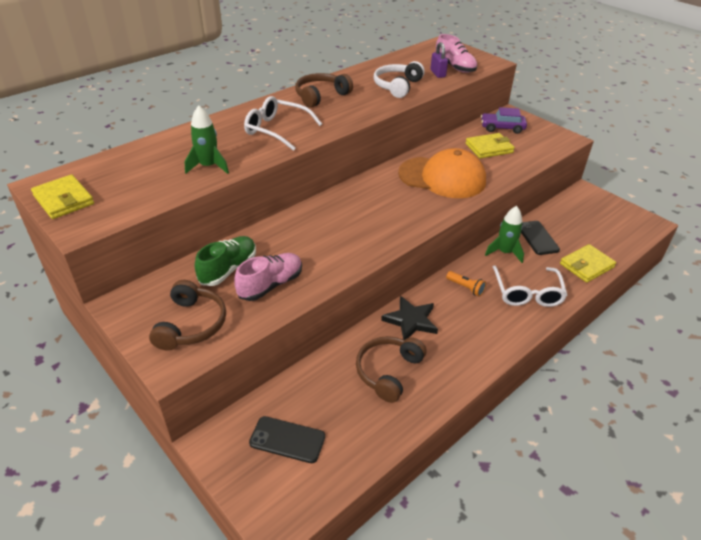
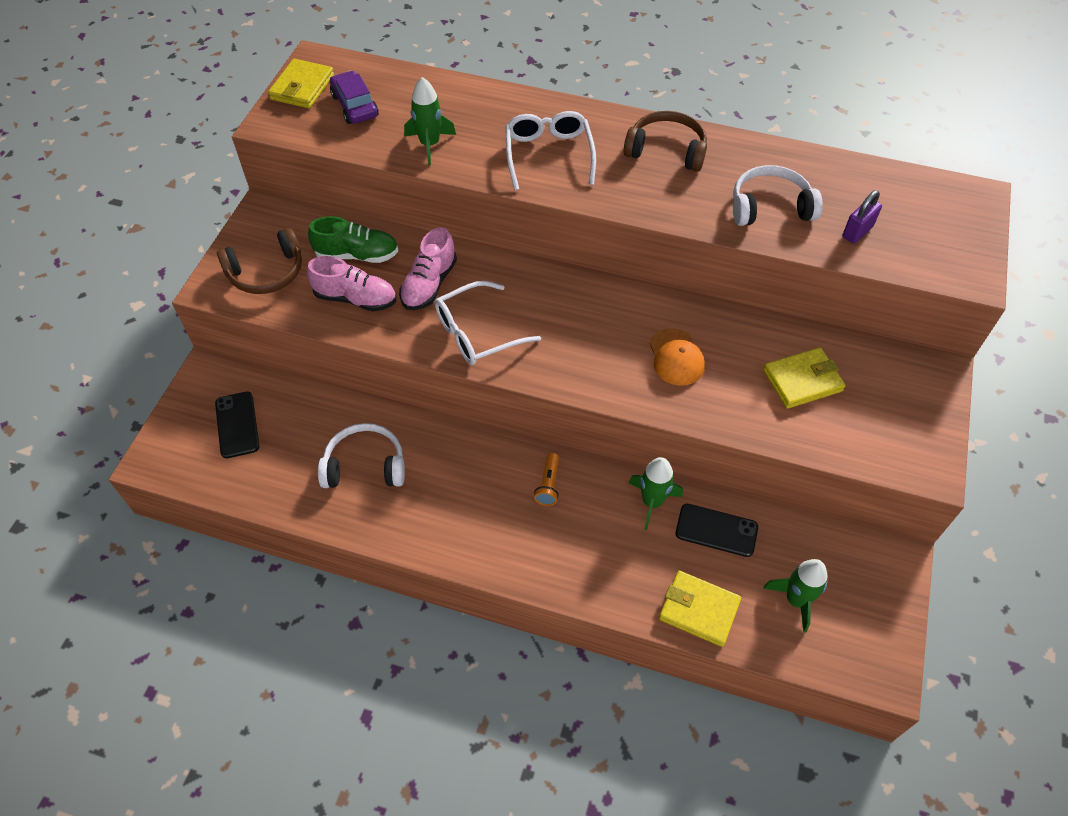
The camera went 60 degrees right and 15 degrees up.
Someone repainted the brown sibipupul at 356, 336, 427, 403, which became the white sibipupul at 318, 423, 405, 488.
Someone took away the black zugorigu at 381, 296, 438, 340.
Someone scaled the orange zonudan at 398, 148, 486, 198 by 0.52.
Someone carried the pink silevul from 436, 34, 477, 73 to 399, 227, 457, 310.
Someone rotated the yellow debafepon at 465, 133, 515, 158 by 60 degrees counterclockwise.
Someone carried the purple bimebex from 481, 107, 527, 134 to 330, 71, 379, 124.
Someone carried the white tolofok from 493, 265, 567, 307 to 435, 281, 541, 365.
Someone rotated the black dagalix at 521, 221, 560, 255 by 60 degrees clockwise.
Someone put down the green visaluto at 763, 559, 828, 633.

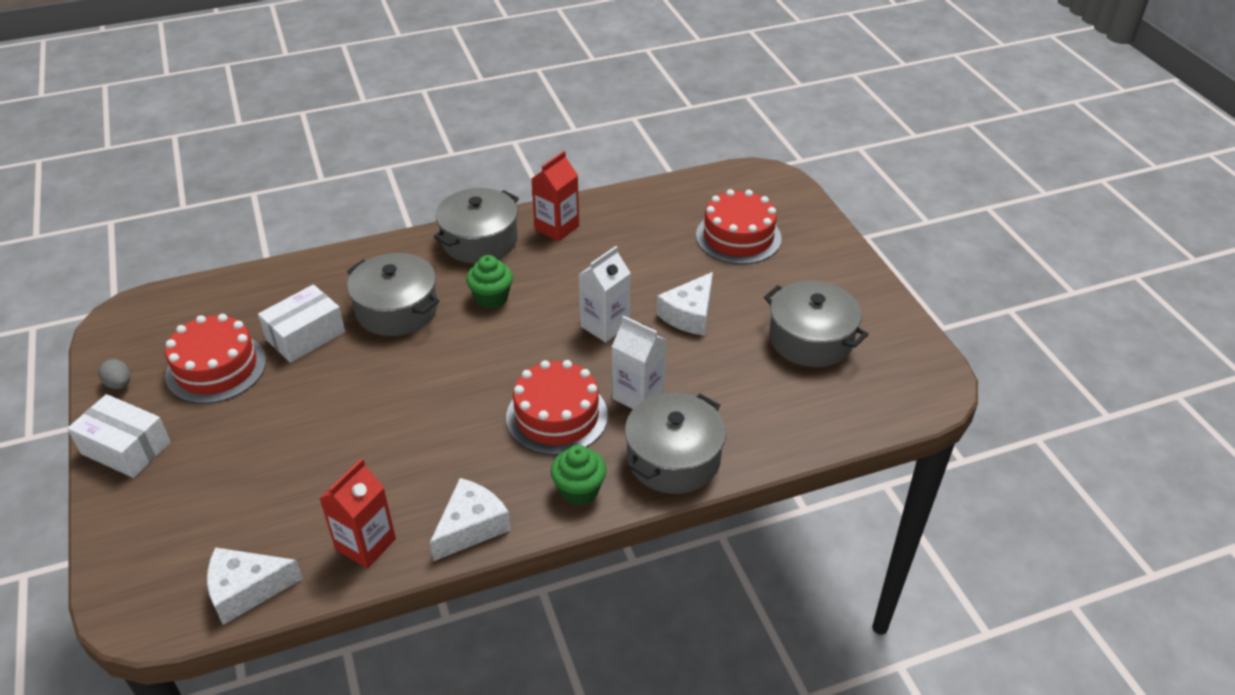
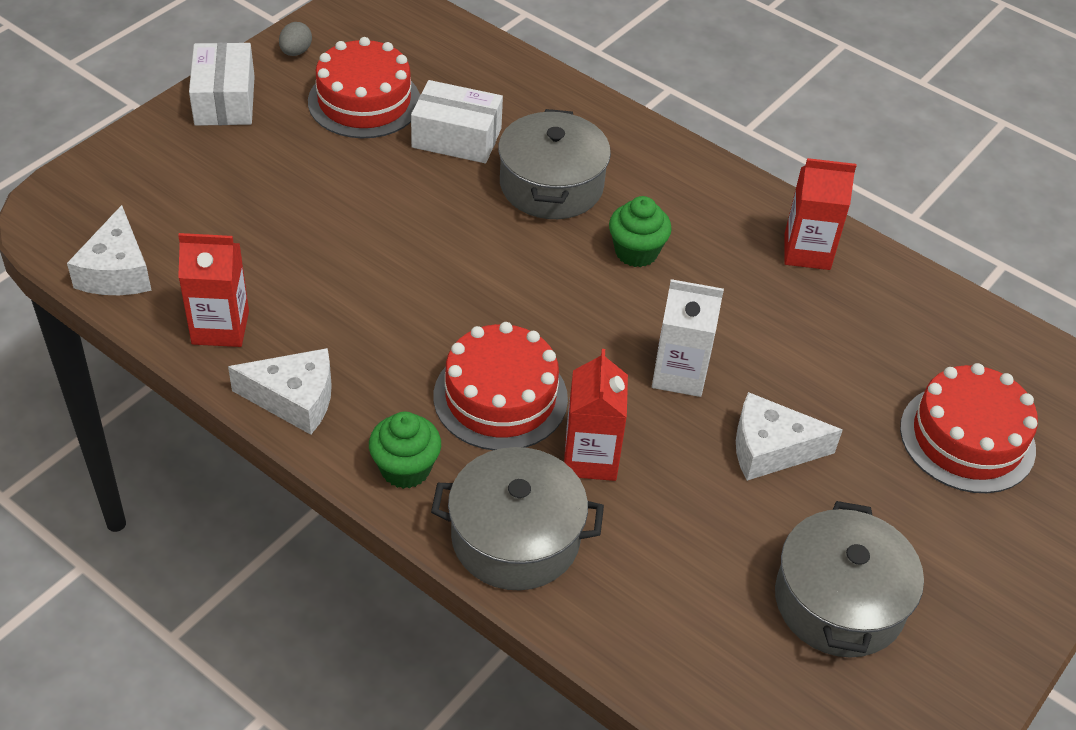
The camera went 55 degrees right and 5 degrees up.
Someone rotated the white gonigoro at 207, 547, 303, 625 by 135 degrees counterclockwise.
Someone took away the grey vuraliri at 434, 188, 519, 263.
Someone repainted the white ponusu at 612, 316, 666, 409, which became the red ponusu at 564, 349, 628, 481.

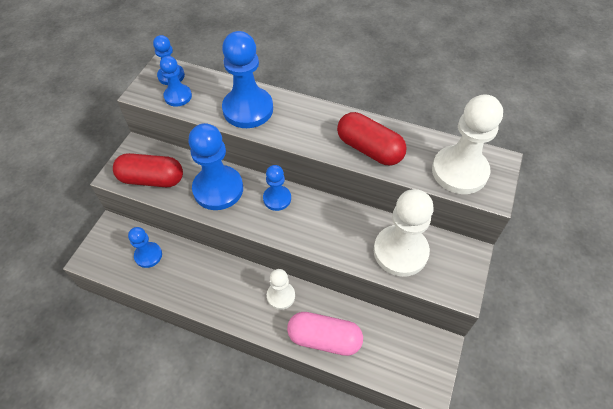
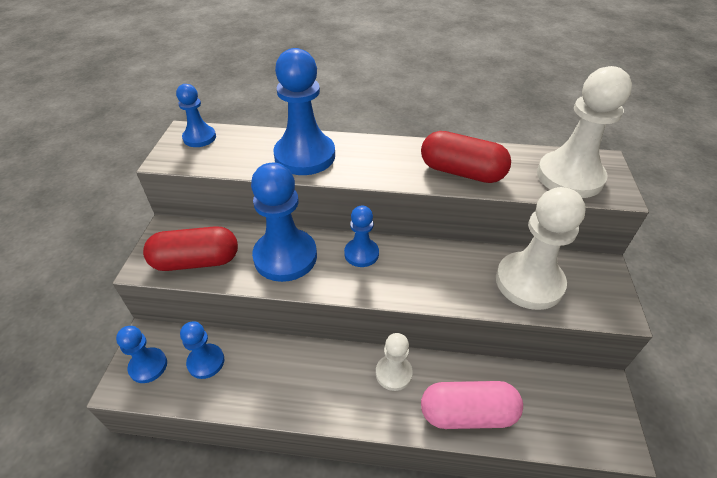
The camera went 15 degrees left and 10 degrees down.
Someone carried the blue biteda from 160, 56, 192, 107 to 116, 326, 167, 383.

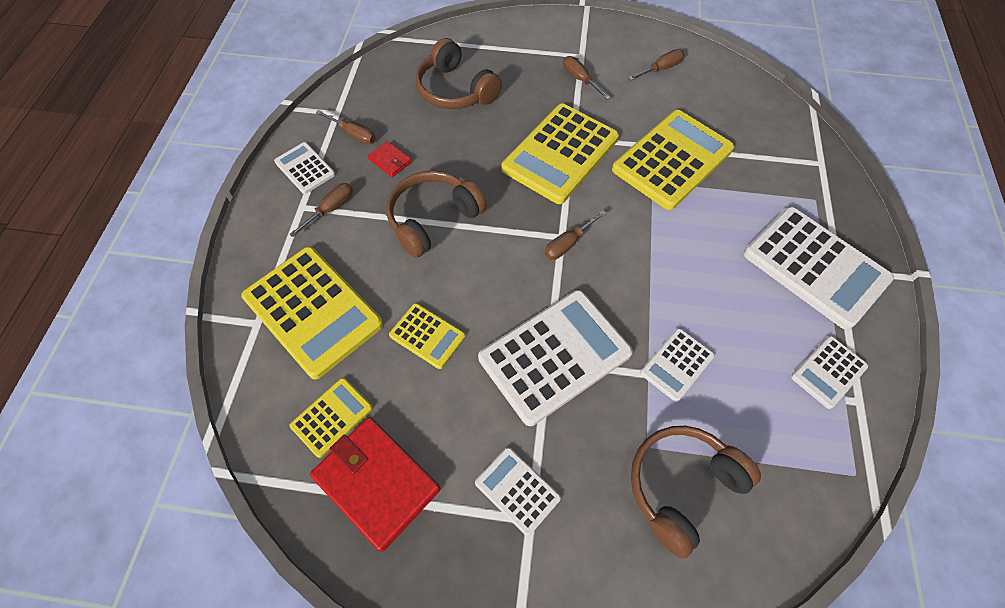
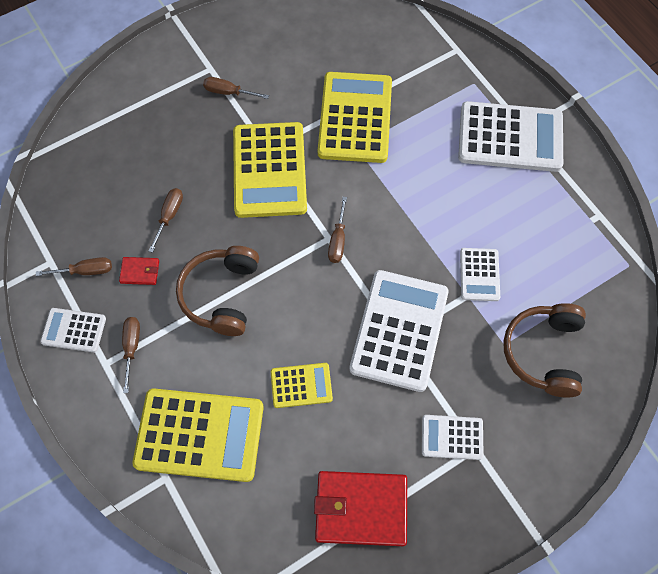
The camera went 40 degrees left and 5 degrees up.
Someone took away the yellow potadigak at 290, 378, 373, 458.
Someone took away the brown sibipupul at 416, 38, 502, 109.
Someone carried the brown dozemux from 628, 49, 684, 80 to 148, 188, 183, 253.
Someone took away the white potadigak at 791, 336, 868, 409.

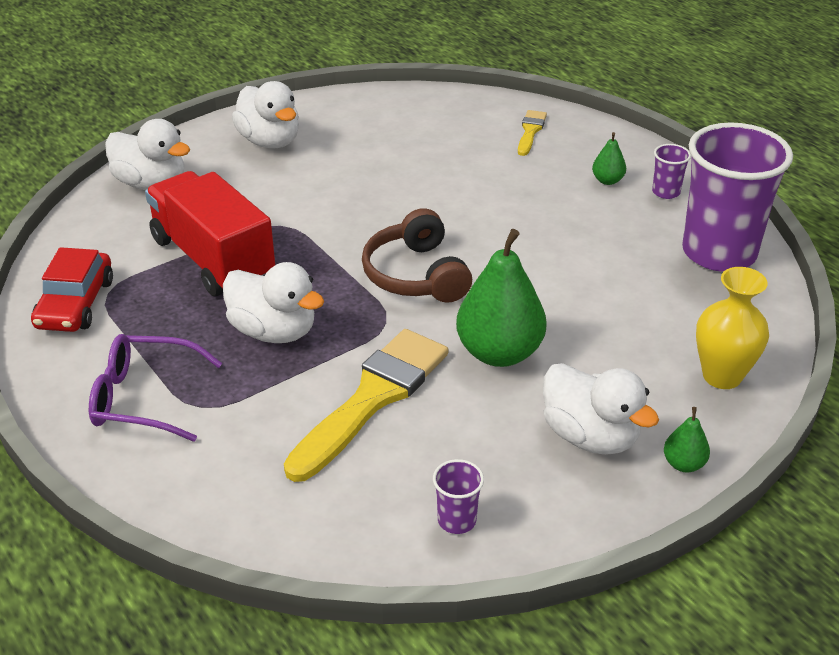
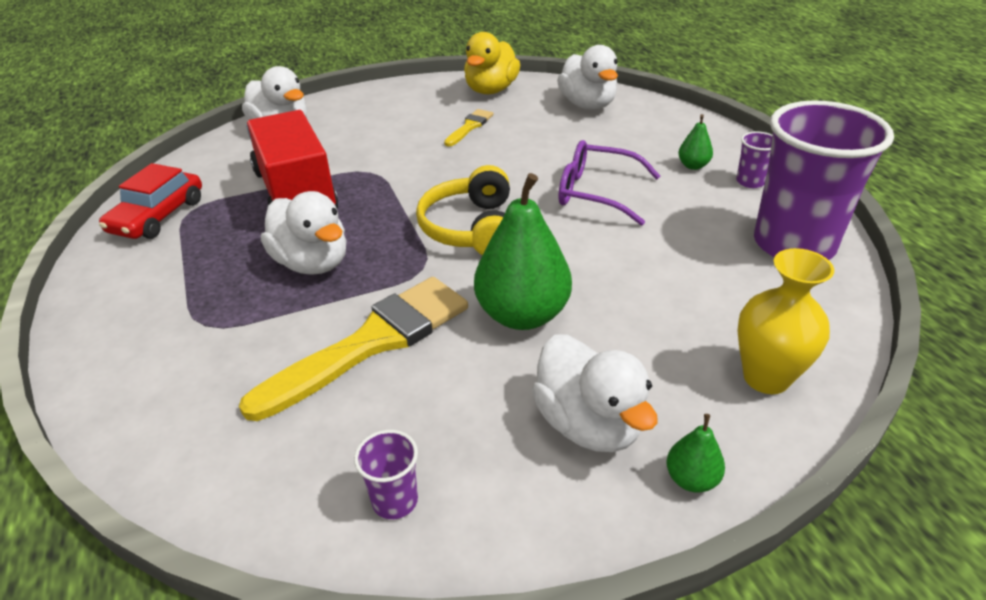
The camera went 15 degrees right and 0 degrees up.
Someone carried the purple tolofok from 89, 334, 222, 442 to 558, 140, 660, 226.
Someone carried the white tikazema from 232, 81, 299, 148 to 557, 45, 618, 110.
Someone repainted the brown sibipupul at 362, 208, 472, 303, which became the yellow sibipupul at 416, 165, 510, 255.
Someone carried the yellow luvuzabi from 518, 110, 547, 156 to 444, 109, 493, 147.
Someone put down the yellow tikazema at 464, 32, 520, 94.

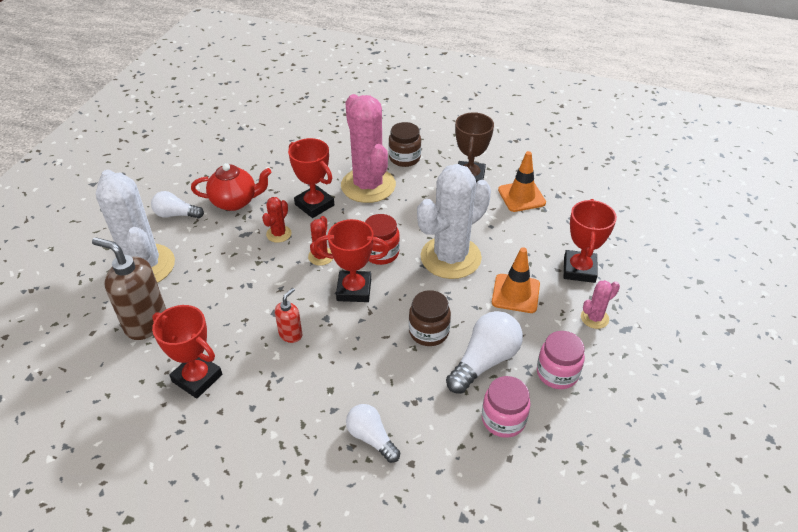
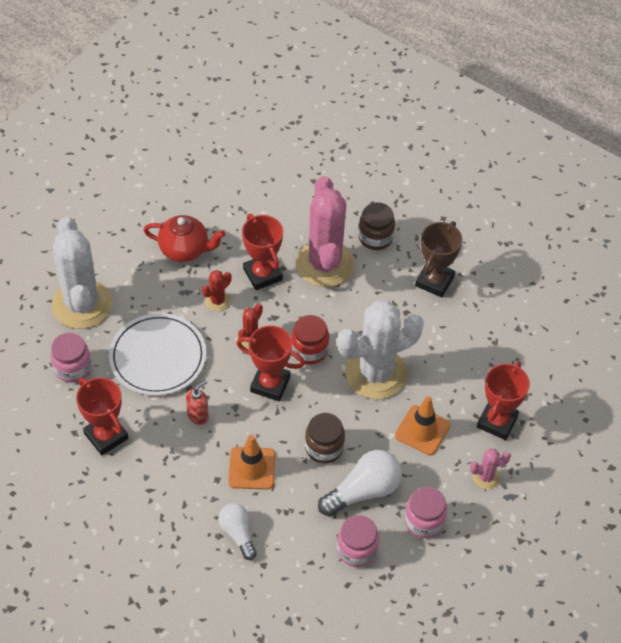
The camera went 15 degrees right and 10 degrees up.
Someone swapped the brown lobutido at 92, 237, 166, 340 for the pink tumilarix at 51, 333, 91, 383.
Someone took away the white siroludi at 151, 191, 204, 219.
Someone carried the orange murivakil from 498, 151, 546, 212 to 228, 435, 275, 490.
Someone put down the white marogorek at 109, 313, 206, 396.

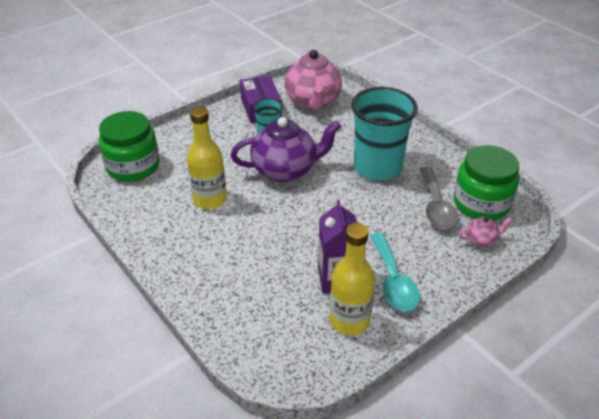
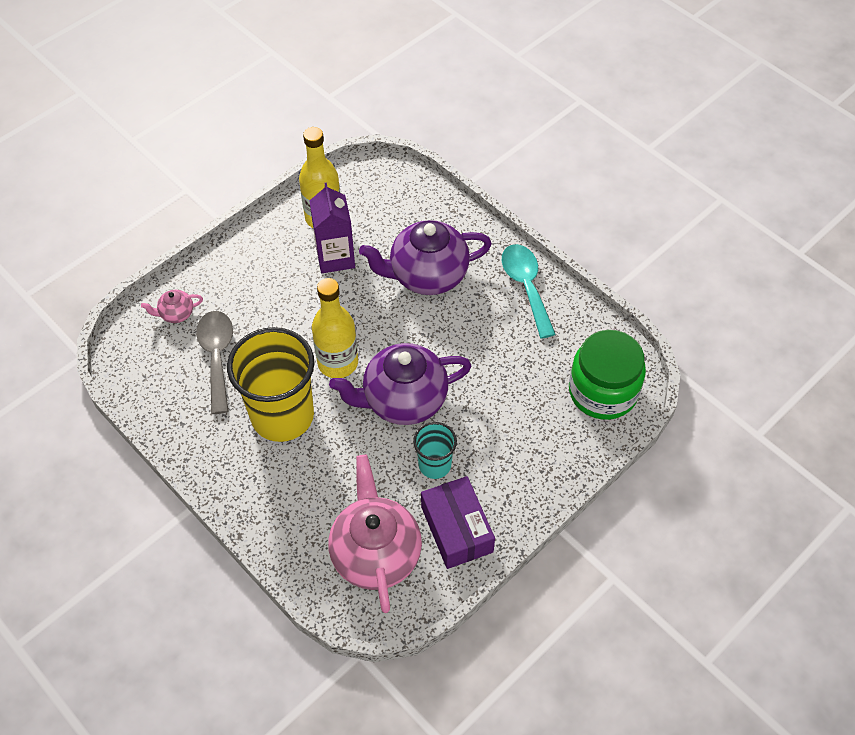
The camera went 175 degrees right and 15 degrees up.
Someone carried the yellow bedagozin from 187, 106, 227, 209 to 312, 278, 358, 378.
Someone repainted the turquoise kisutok at 351, 87, 418, 181, which became the yellow kisutok at 227, 327, 314, 442.
Someone carried the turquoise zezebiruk from 370, 233, 420, 311 to 502, 244, 556, 339.
Someone took away the green tumilarix at 454, 145, 520, 220.
Someone put down the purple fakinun at 359, 220, 492, 295.

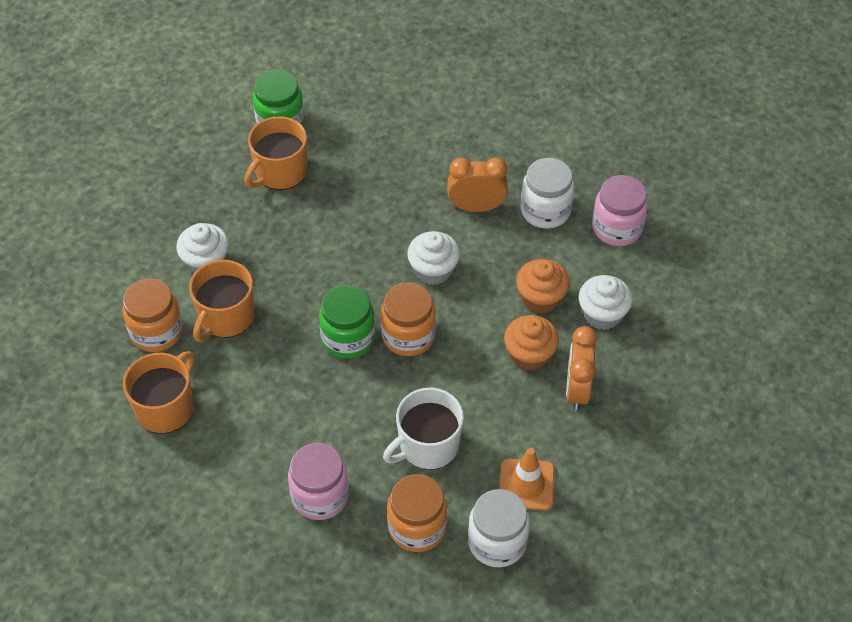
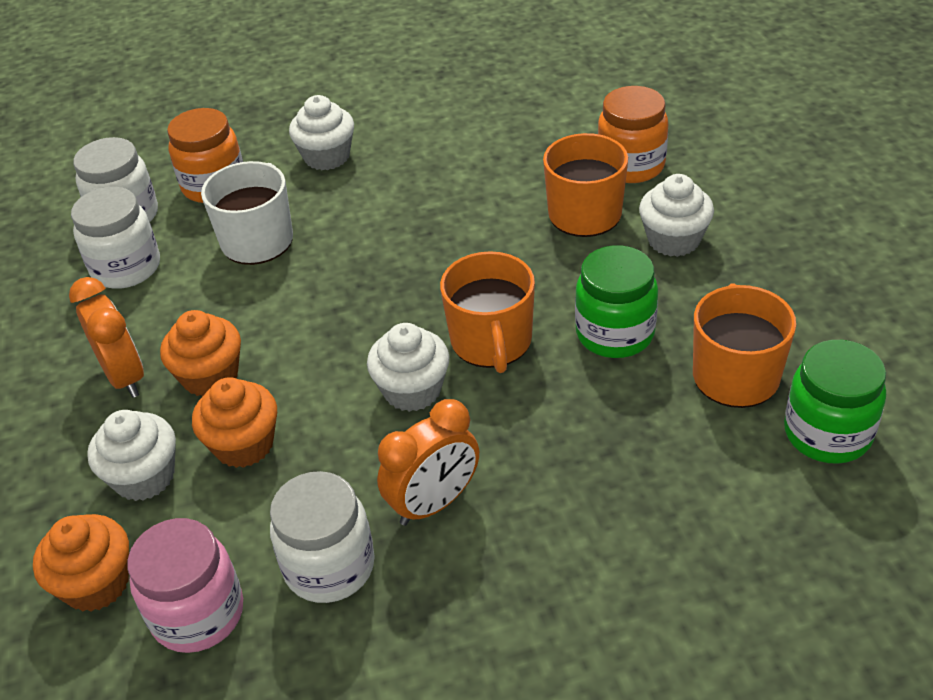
The camera went 145 degrees right and 10 degrees down.
Someone carried the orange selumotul from 123, 351, 194, 434 to 440, 251, 535, 373.
Someone swapped the pink tumilarix at 288, 443, 349, 520 for the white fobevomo at 289, 95, 354, 170.
Someone carried the green tumilarix from 319, 285, 375, 359 to 575, 245, 658, 358.
Someone took away the orange tumilarix at 381, 282, 436, 356.
Someone swapped the orange murivakil at 500, 448, 554, 510 for the white tumilarix at 71, 187, 160, 289.
Someone put down the orange fobevomo at 33, 514, 129, 612.

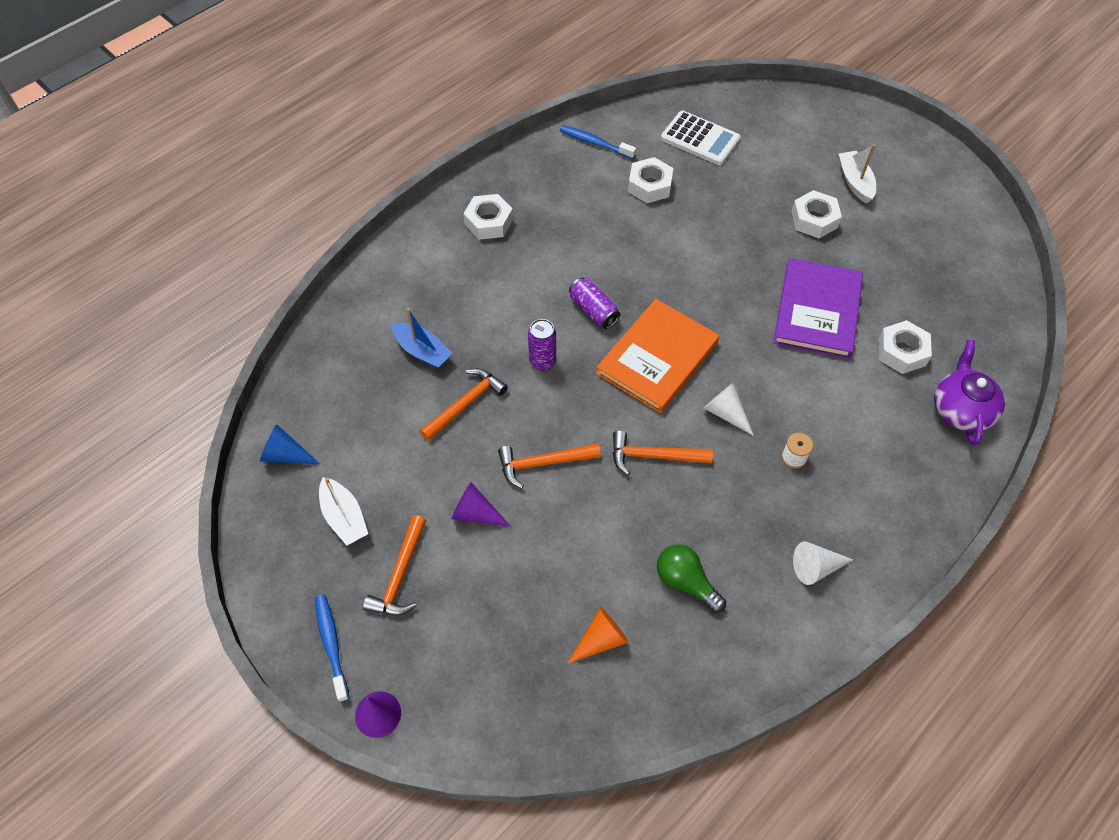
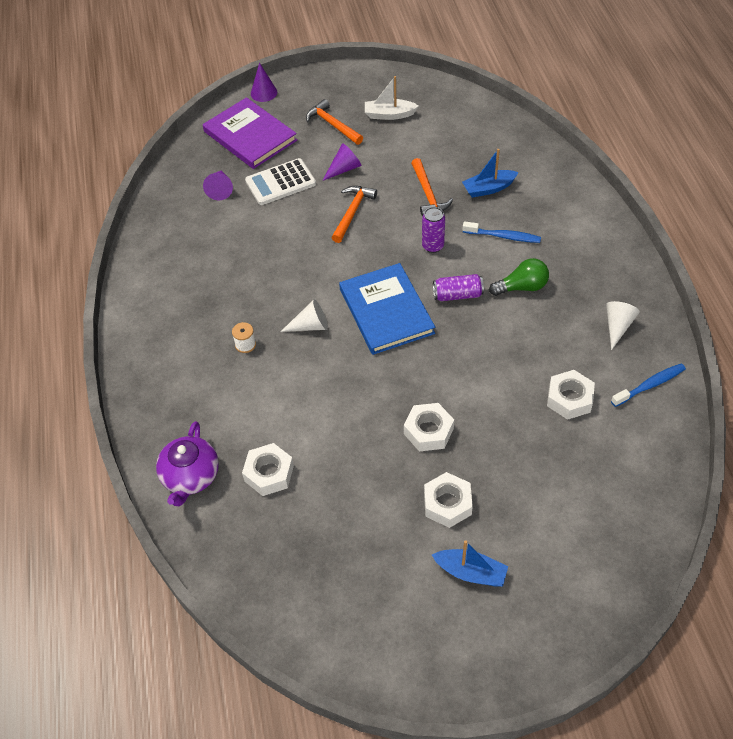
The camera went 125 degrees right and 5 degrees down.
Someone took away the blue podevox at 260, 424, 320, 464.
Someone carried the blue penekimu from 315, 594, 350, 702 to 462, 221, 541, 243.
Someone carried the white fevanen from 463, 194, 513, 240 to 404, 403, 454, 451.
Someone repainted the orange podevox at 567, 607, 629, 664, which became the purple podevox at 203, 171, 233, 201.
Someone repainted the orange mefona at 596, 299, 719, 413, which became the blue mefona at 339, 263, 435, 355.
Someone took away the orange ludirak at 613, 431, 713, 475.
Someone carried the green siroludi from 657, 544, 726, 613 to 489, 258, 549, 296.
Someone carried the white potadigak from 661, 111, 741, 165 to 245, 158, 316, 205.
Someone carried the purple mefona from 773, 258, 863, 359 to 203, 97, 297, 169.
Someone carried the white podevox from 793, 541, 853, 585 to 606, 301, 640, 350.
Someone repainted the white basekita at 839, 144, 876, 204, which became the blue basekita at 432, 540, 508, 587.
Someone rotated the purple fakinun at 934, 340, 1005, 446 by 60 degrees clockwise.

